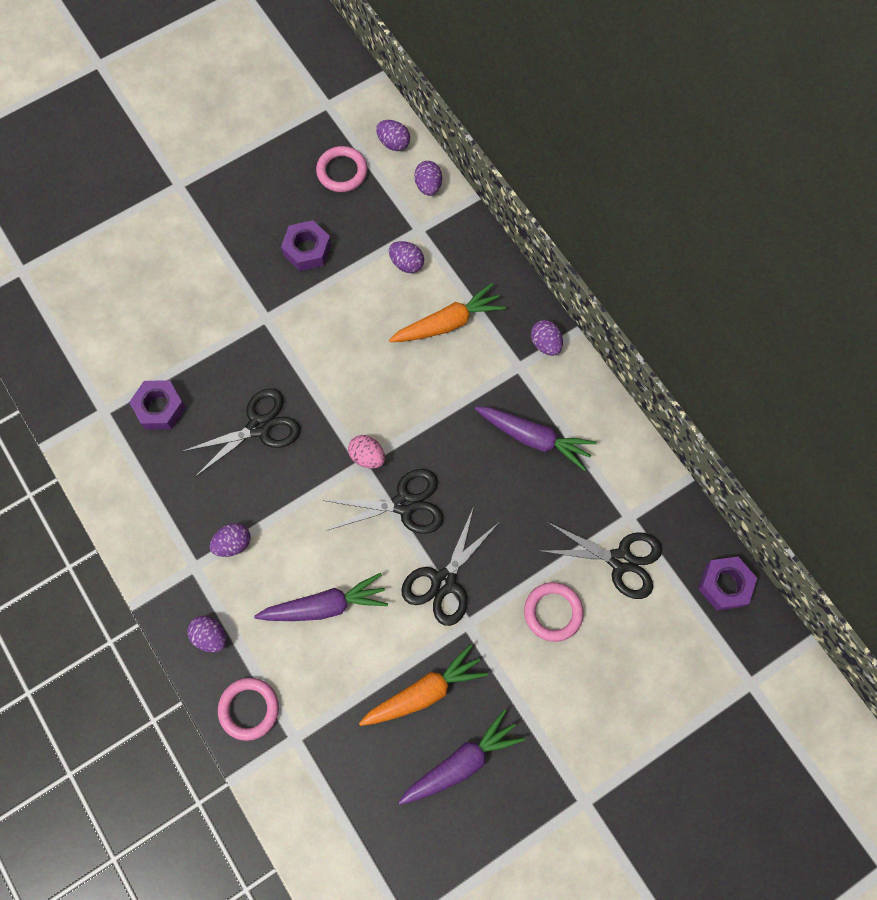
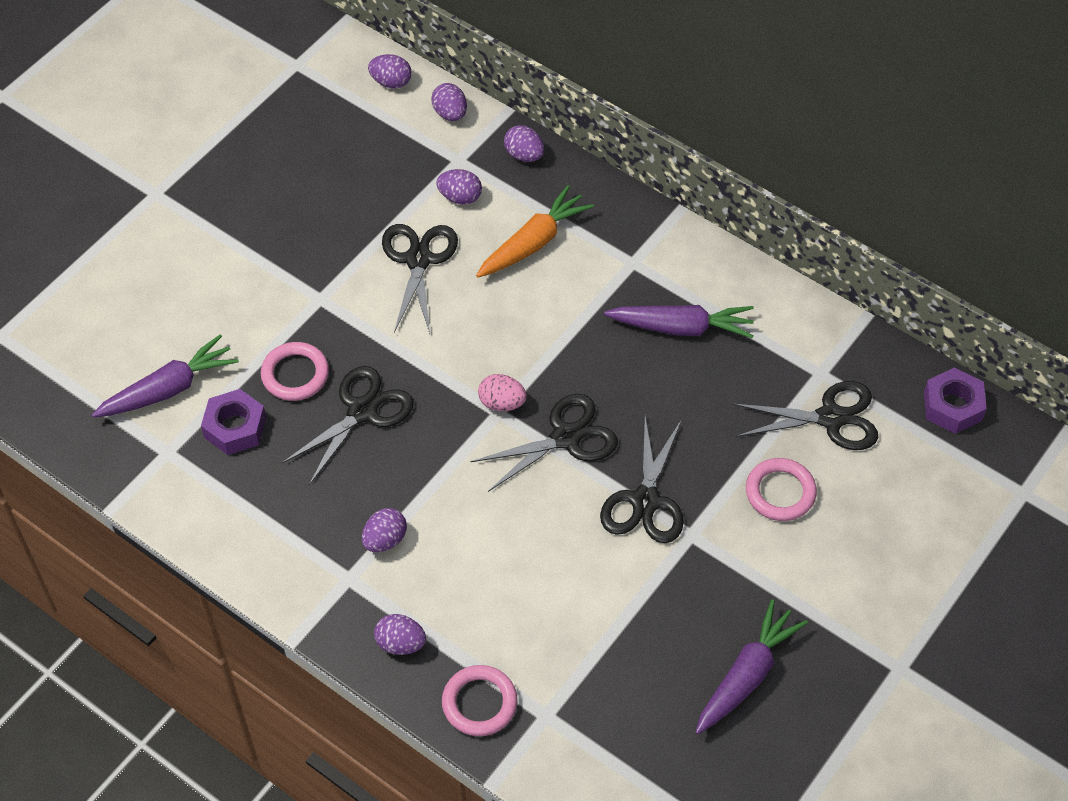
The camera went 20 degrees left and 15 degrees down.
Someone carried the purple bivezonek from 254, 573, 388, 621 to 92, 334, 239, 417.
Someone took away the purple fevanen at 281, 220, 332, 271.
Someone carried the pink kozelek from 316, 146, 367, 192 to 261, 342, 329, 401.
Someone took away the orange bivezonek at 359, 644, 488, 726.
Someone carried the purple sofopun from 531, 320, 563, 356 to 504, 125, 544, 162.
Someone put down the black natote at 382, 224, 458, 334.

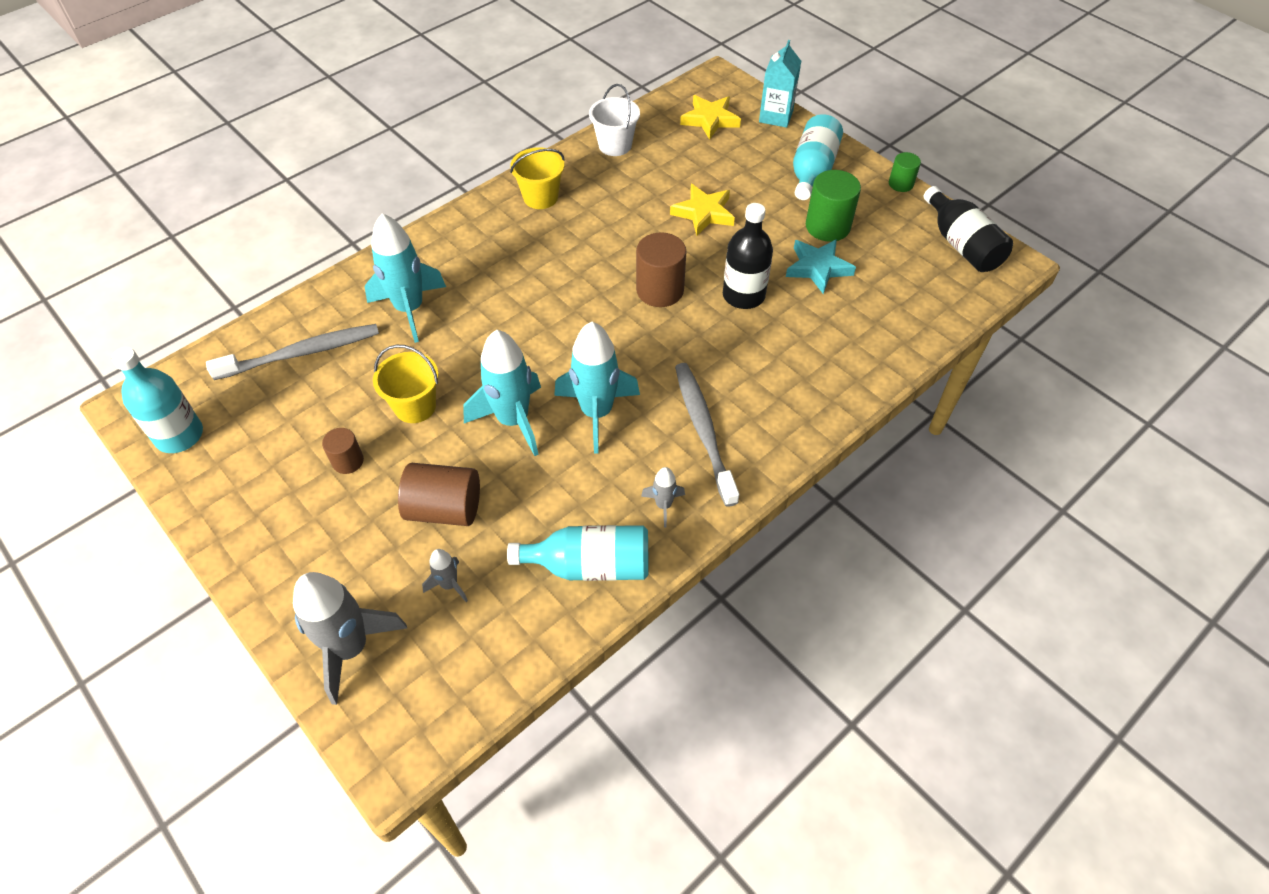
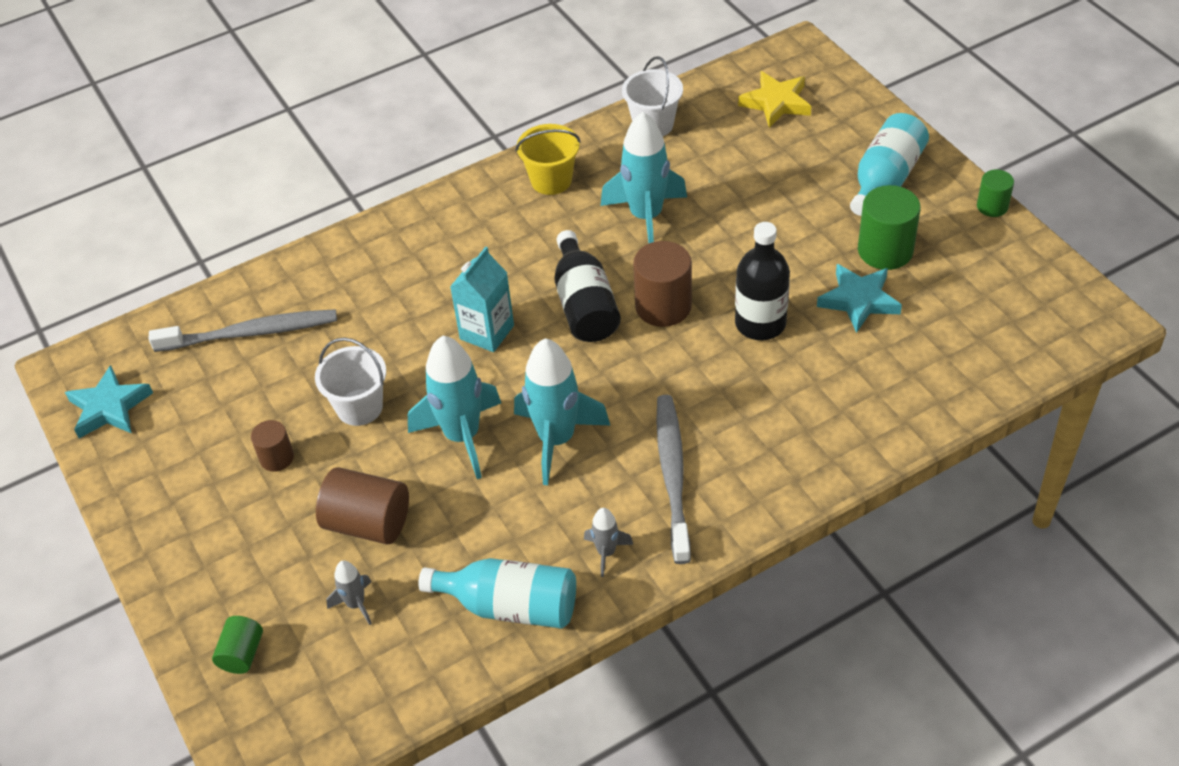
The camera went 15 degrees right and 5 degrees down.
Someone swapped the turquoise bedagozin at 112, 347, 203, 453 for the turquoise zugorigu at 65, 365, 153, 438.
Someone swapped the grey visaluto at 293, 572, 407, 705 for the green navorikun at 212, 616, 263, 674.
Someone carried the turquoise visaluto from 364, 213, 446, 343 to 600, 112, 687, 243.
Someone repainted the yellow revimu at 373, 345, 439, 423, which became the white revimu at 315, 337, 386, 426.
Someone took away the yellow zugorigu at 670, 184, 735, 236.
Someone carried the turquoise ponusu from 759, 40, 801, 128 to 450, 246, 514, 352.
Someone carried the black bedagozin from 924, 186, 1013, 272 to 554, 230, 621, 342.

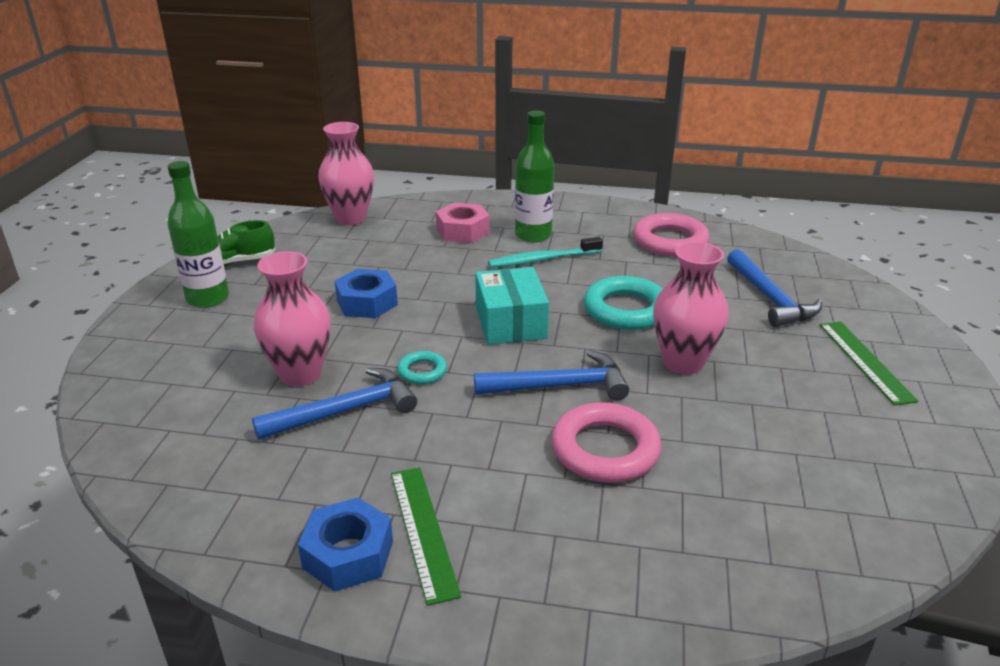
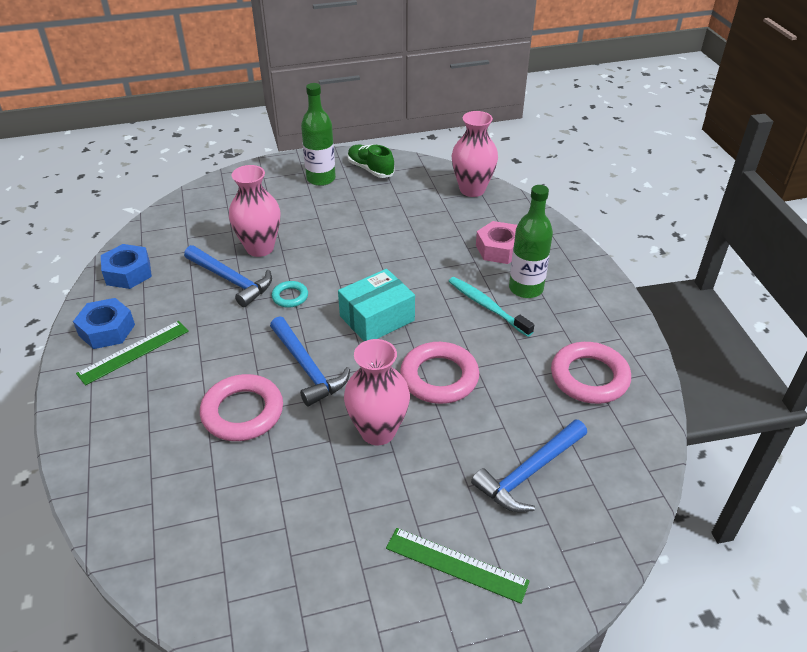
The camera went 65 degrees right and 10 degrees up.
Someone carried the blue fevanen from 334, 269, 398, 318 to 101, 244, 152, 289.
Someone repainted the turquoise kozelek at 584, 276, 662, 330, which became the pink kozelek at 400, 342, 479, 404.
Someone rotated the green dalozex at 819, 322, 919, 405 by 60 degrees clockwise.

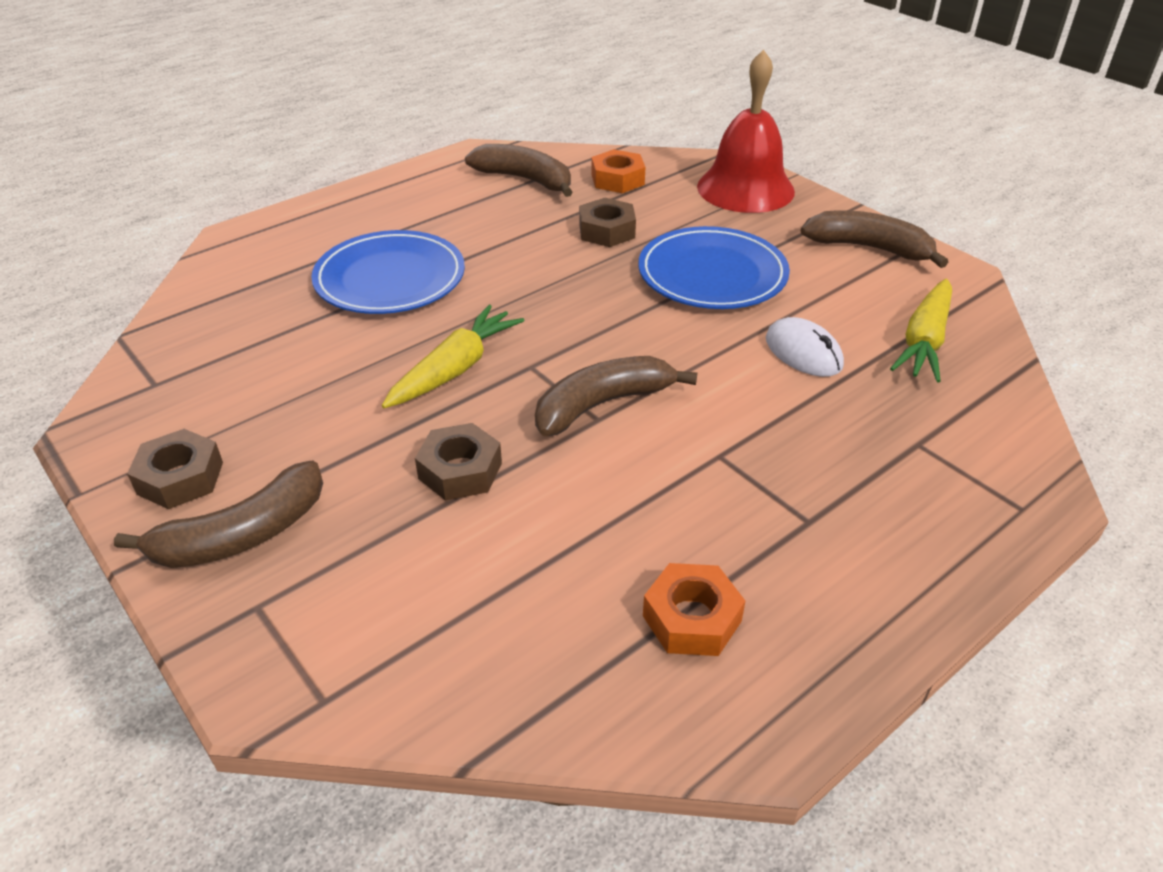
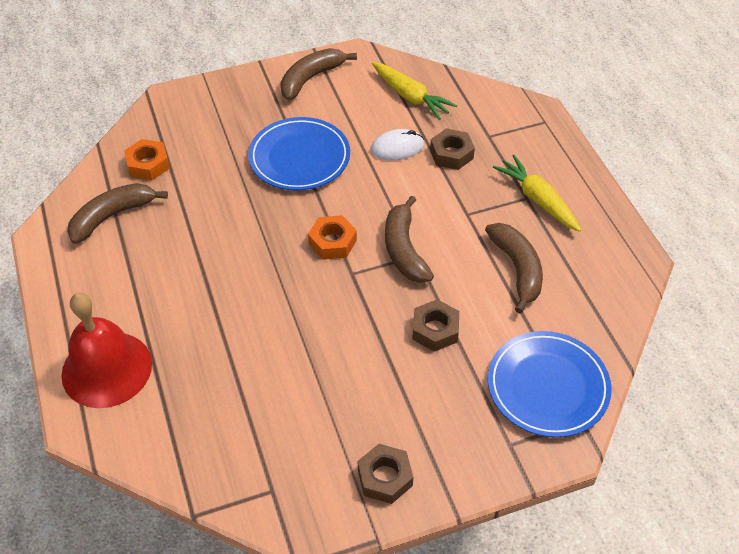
The camera went 70 degrees left and 10 degrees up.
Someone carried the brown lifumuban from 114, 461, 323, 568 to 485, 223, 543, 313.
Someone carried the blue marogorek from 311, 230, 465, 314 to 488, 331, 612, 437.
Someone carried the yellow bivezonek from 382, 305, 525, 408 to 493, 155, 581, 232.
Someone carried the brown fevanen from 579, 198, 636, 247 to 430, 128, 475, 170.
Someone carried the orange fevanen from 643, 563, 745, 656 to 308, 215, 357, 260.
Someone carried the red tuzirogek from 697, 50, 795, 213 to 61, 293, 152, 408.

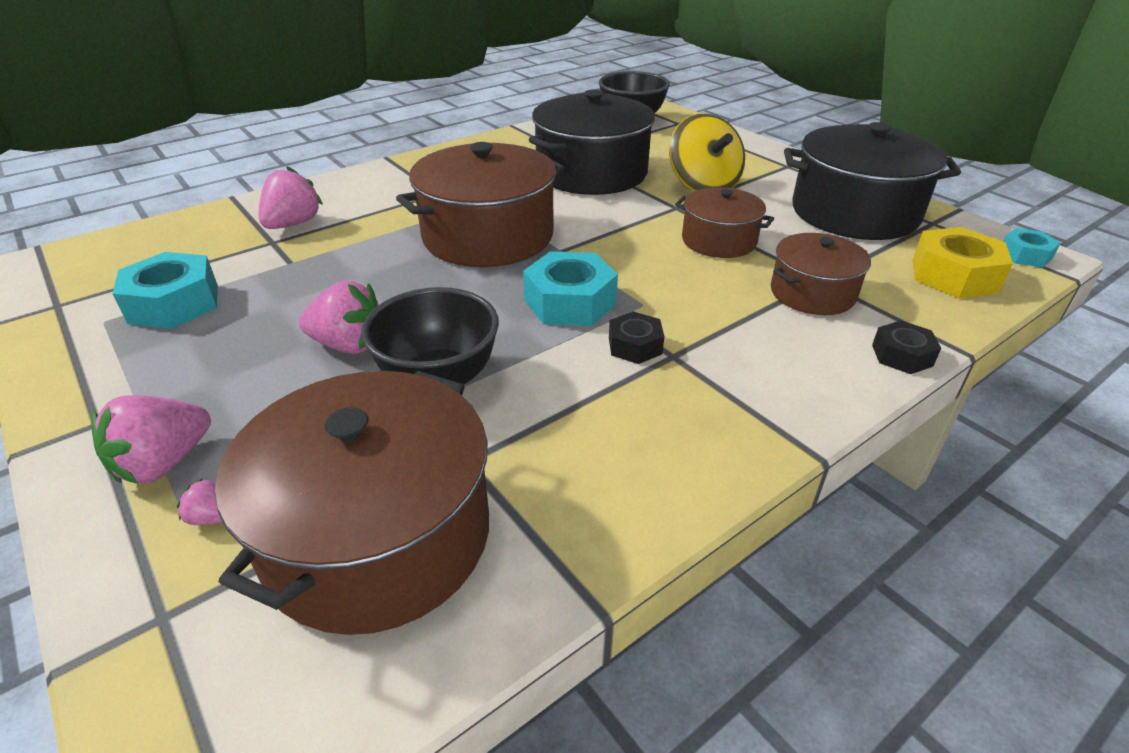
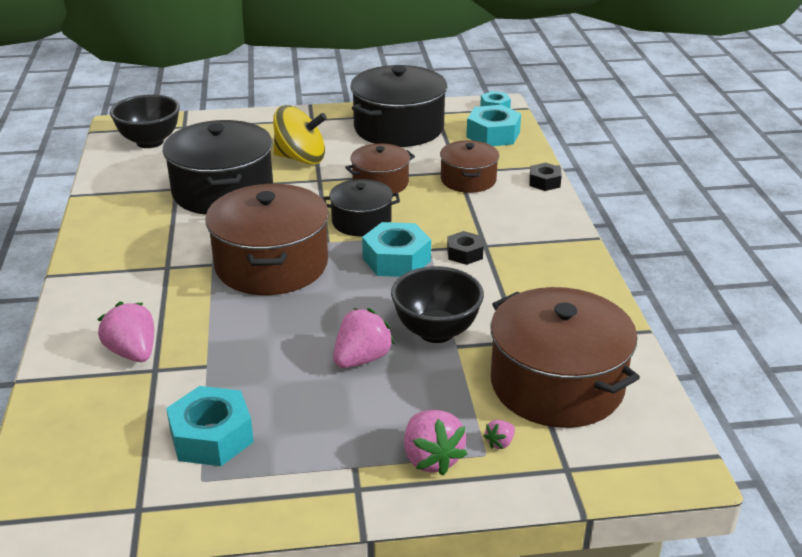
The camera went 60 degrees left and 5 degrees down.
Someone repainted the yellow fevanen at 912, 227, 1013, 298, which became the turquoise fevanen at 466, 105, 521, 146.
Someone put down the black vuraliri at 323, 179, 400, 236.

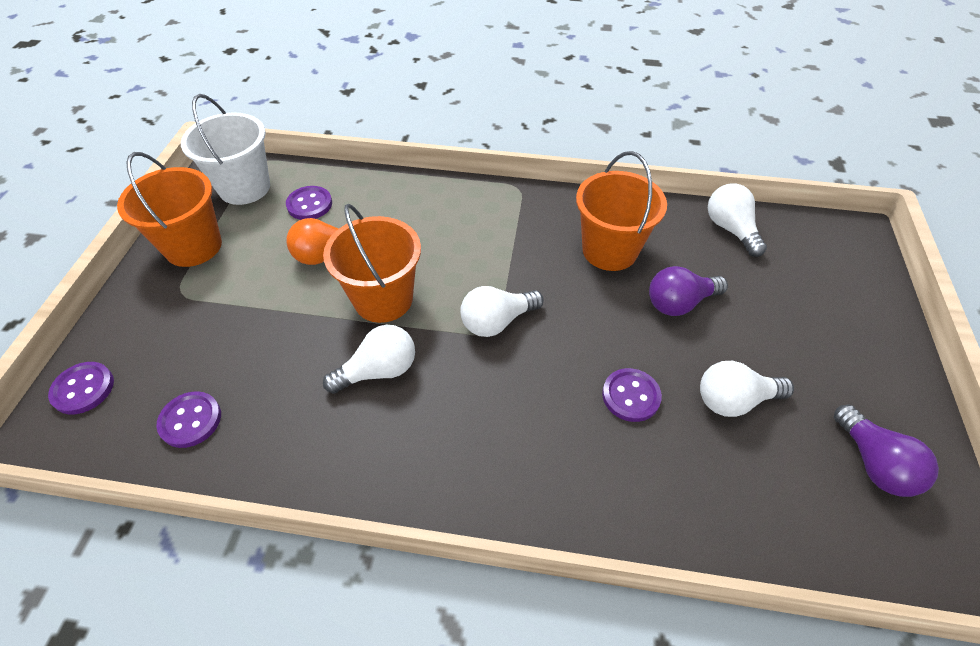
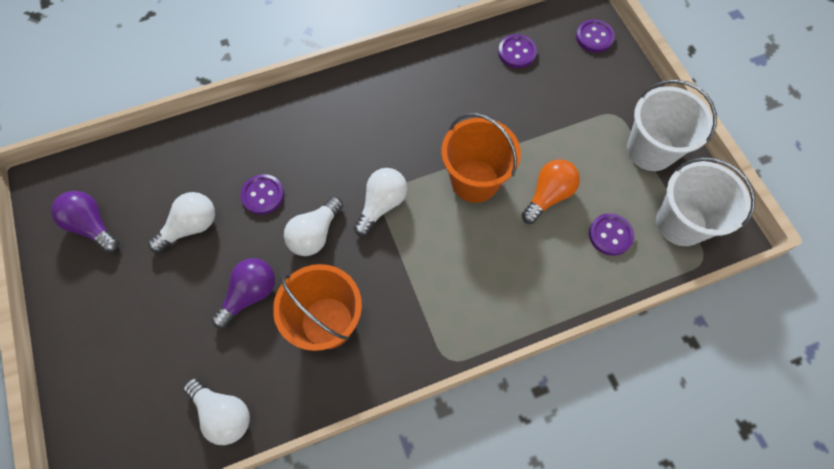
The camera went 150 degrees right and 15 degrees up.
Someone repainted the orange revimu at 117, 152, 222, 267, which became the white revimu at 627, 80, 717, 171.
Someone carried the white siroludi from 323, 325, 415, 394 to 284, 196, 343, 256.

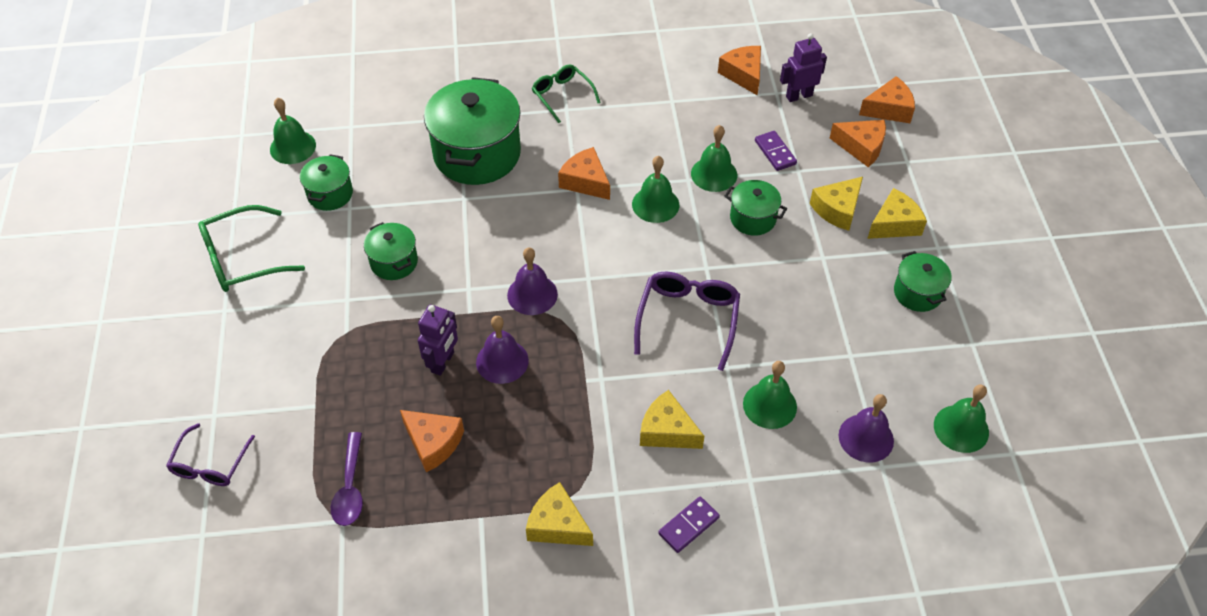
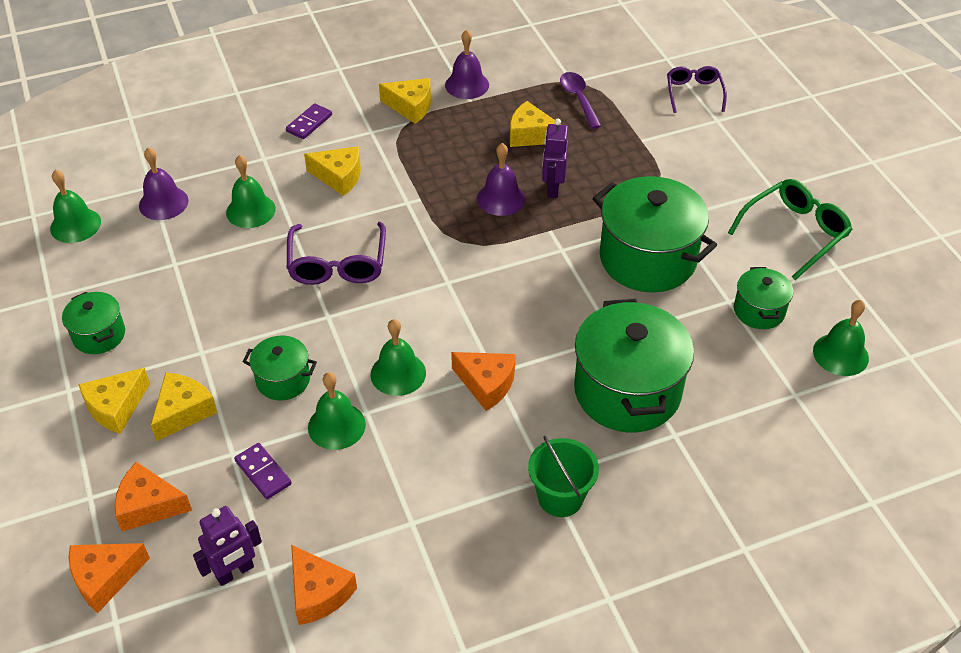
The camera went 165 degrees right and 5 degrees down.
Someone scaled the green vuraliri at 364, 222, 418, 280 by 1.97.
Someone repainted the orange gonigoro at 400, 410, 464, 472, which became the yellow gonigoro at 510, 101, 561, 147.
Someone carried the purple tuzirogek from 507, 247, 558, 315 to 445, 30, 489, 99.
Someone swapped the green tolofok at 532, 64, 601, 123 for the green revimu at 528, 436, 599, 517.

